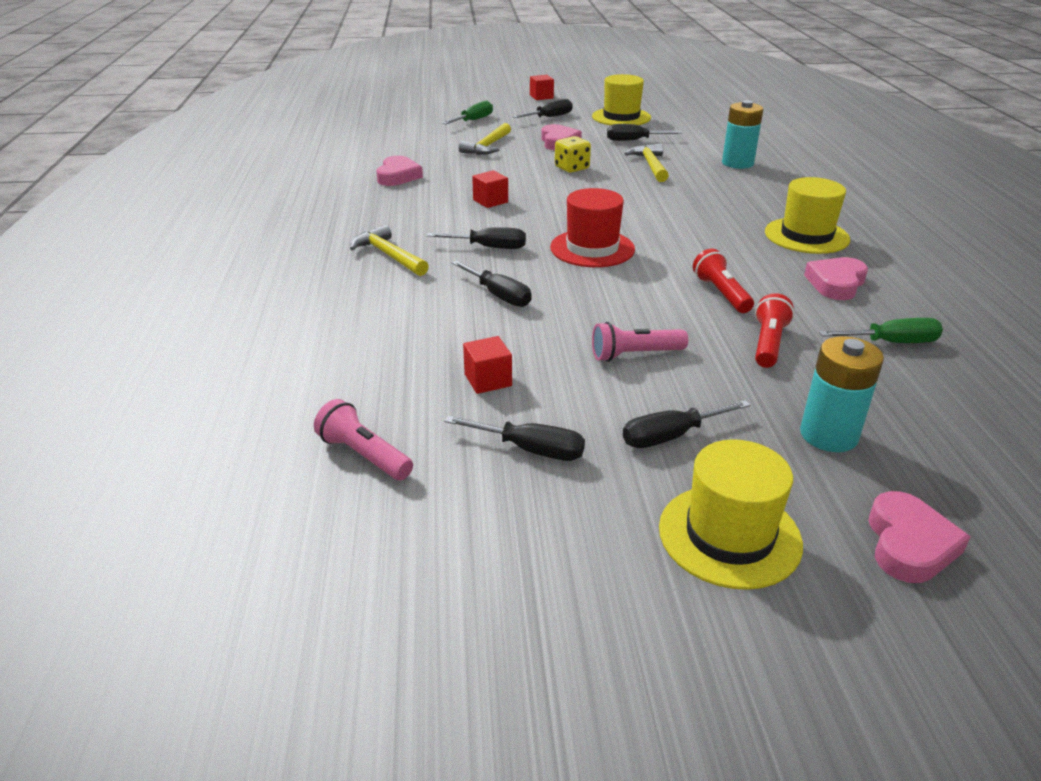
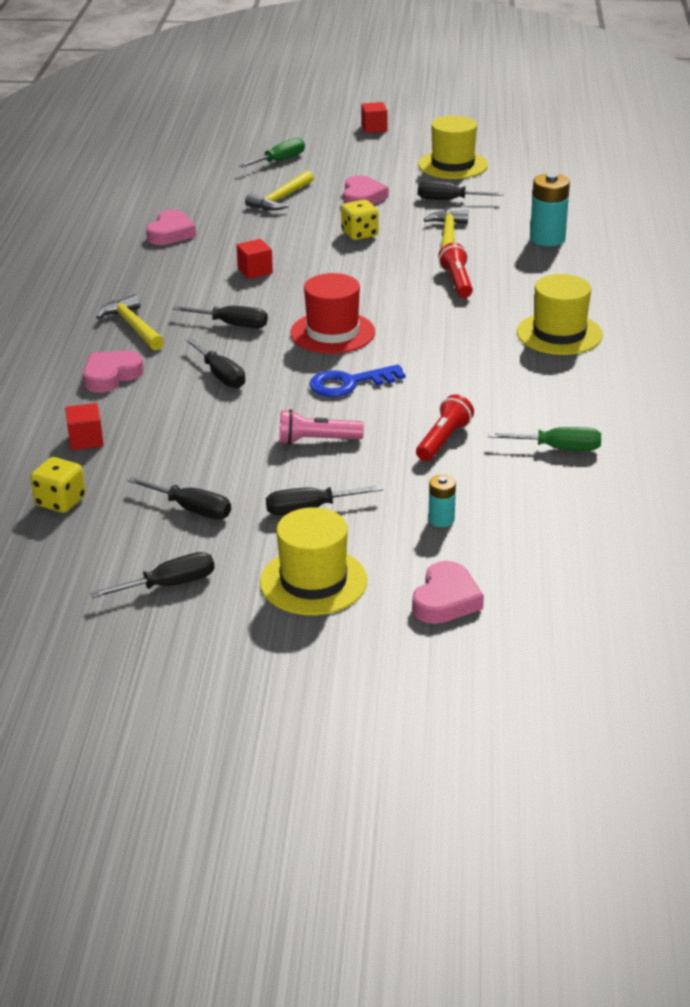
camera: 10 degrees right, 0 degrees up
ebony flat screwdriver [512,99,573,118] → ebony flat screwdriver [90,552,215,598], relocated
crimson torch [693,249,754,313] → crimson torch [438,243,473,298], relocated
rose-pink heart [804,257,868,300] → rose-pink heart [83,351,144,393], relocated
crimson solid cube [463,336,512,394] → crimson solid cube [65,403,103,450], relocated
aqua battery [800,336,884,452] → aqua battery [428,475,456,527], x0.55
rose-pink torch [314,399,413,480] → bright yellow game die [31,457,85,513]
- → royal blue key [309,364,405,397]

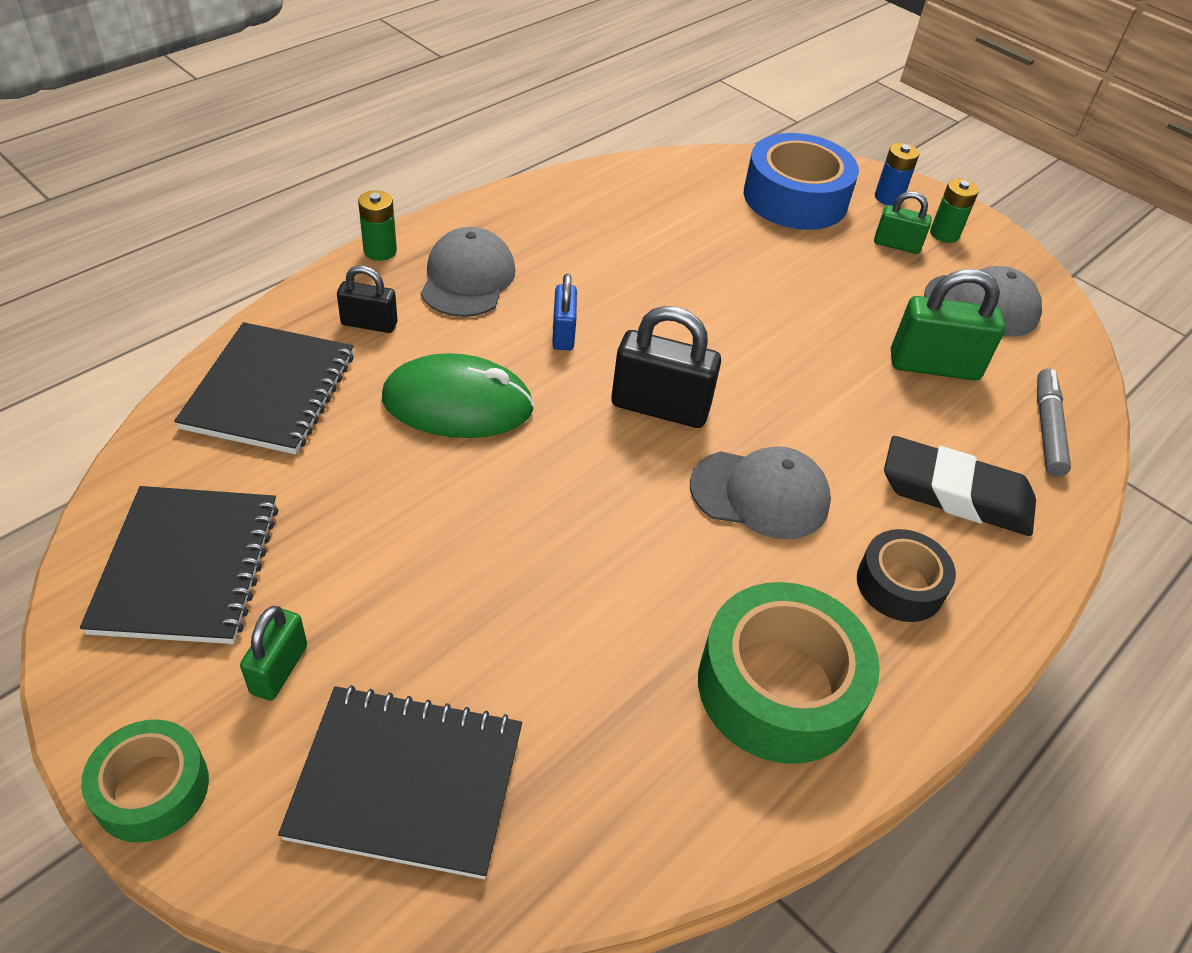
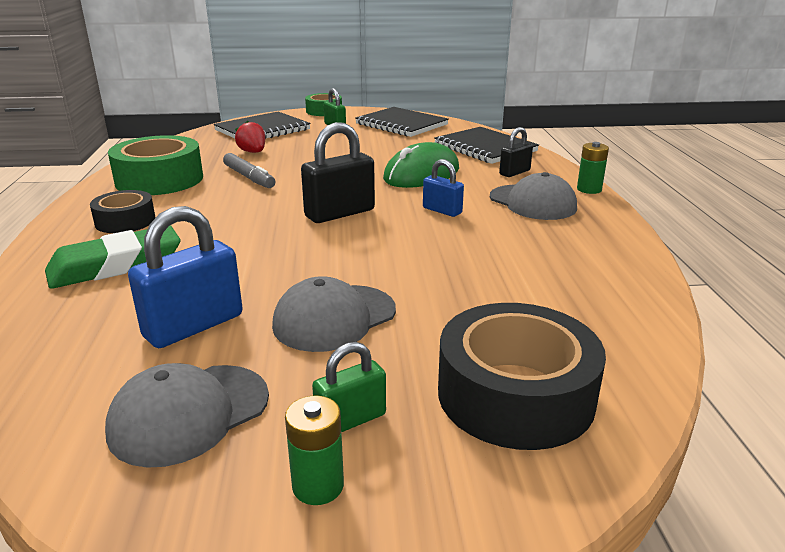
camera: 135 degrees right, 20 degrees down
royal blue sticky tape [744,133,859,230] → ebony sticky tape [438,303,606,450]
royal blue battery [875,143,919,206] → -
emerald small lock [891,269,1006,381] → royal blue small lock [128,206,243,348]
grey marker [1037,369,1071,477] → grey marker [223,153,275,188], relocated
ebony gum eraser [884,436,1036,536] → emerald gum eraser [45,225,180,289]
grey cap [690,446,831,540] → grey cap [272,276,396,352], relocated
- → crimson toy strawberry [235,120,265,153]

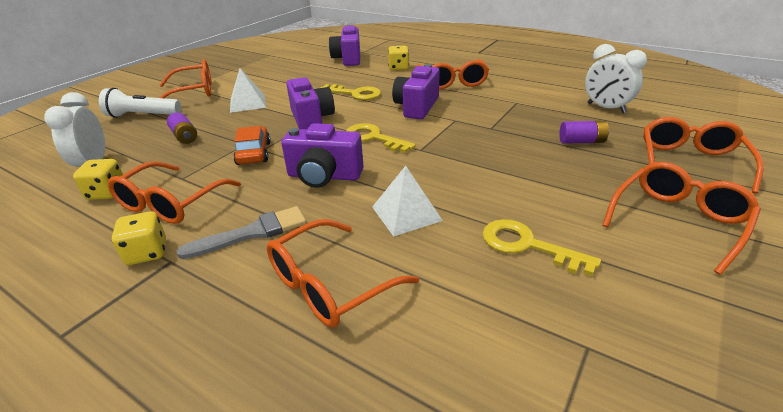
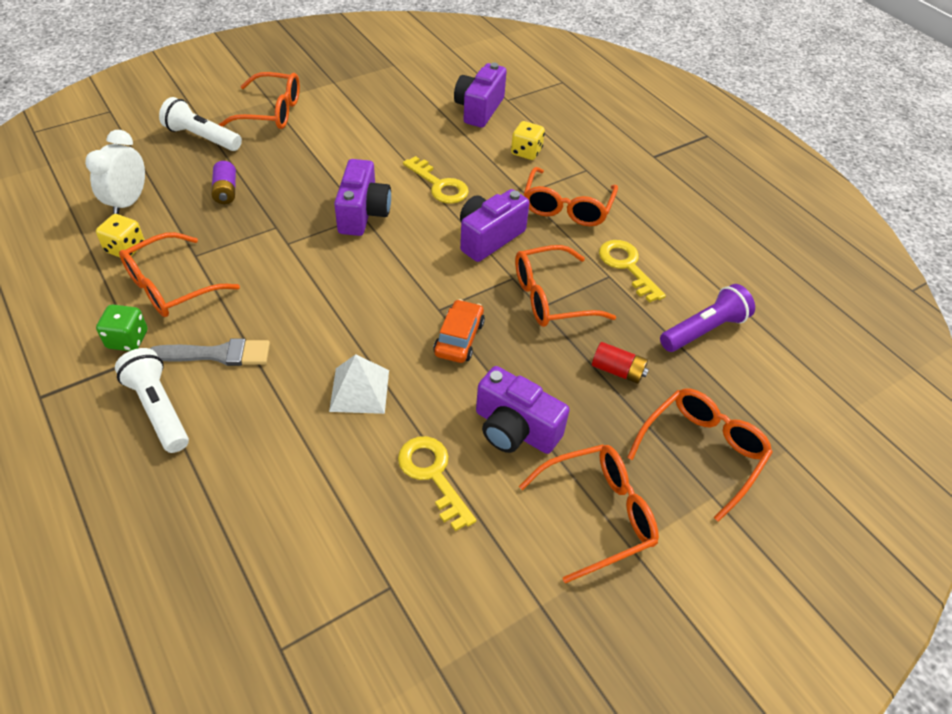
camera: 20 degrees right, 15 degrees up
pure white bedside clock [585,44,647,114] → purple torch [660,284,755,352]
pure white pyramid [230,68,266,113] → -
purple battery [559,121,609,144] → crimson battery [592,342,649,384]
purple photo camera [281,123,364,188] → purple photo camera [476,366,570,454], relocated
bright yellow key [346,123,416,153] → bright yellow key [599,240,666,303], relocated
orange-coloured car [233,126,271,165] → orange-coloured car [433,299,485,363], relocated
bright yellow game die [112,211,166,265] → emerald game die [96,305,148,351]
orange-coloured eyeglasses [266,219,419,327] → orange-coloured eyeglasses [515,245,616,327], relocated
- → pure white torch [115,348,189,453]

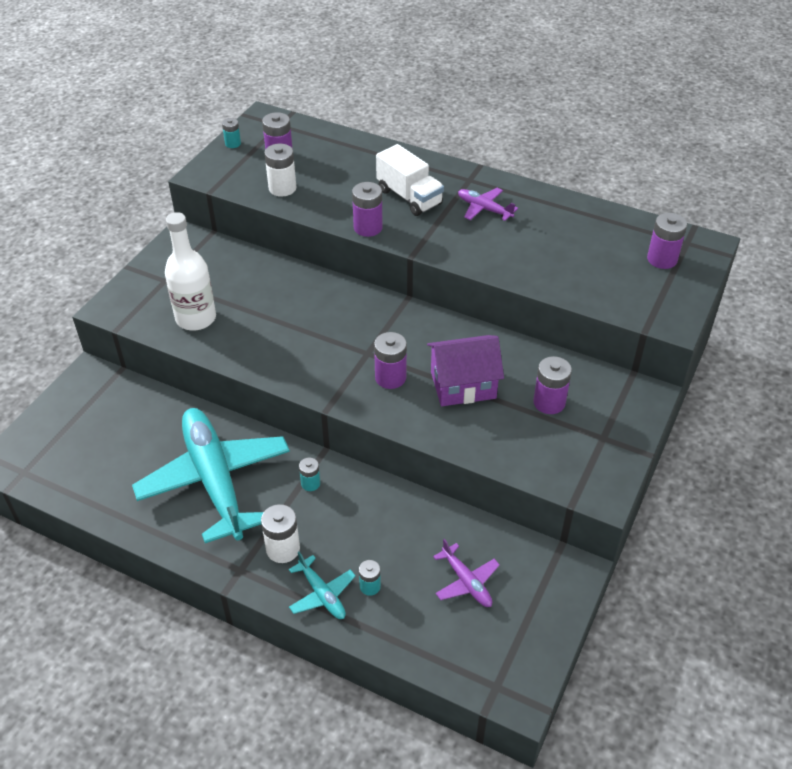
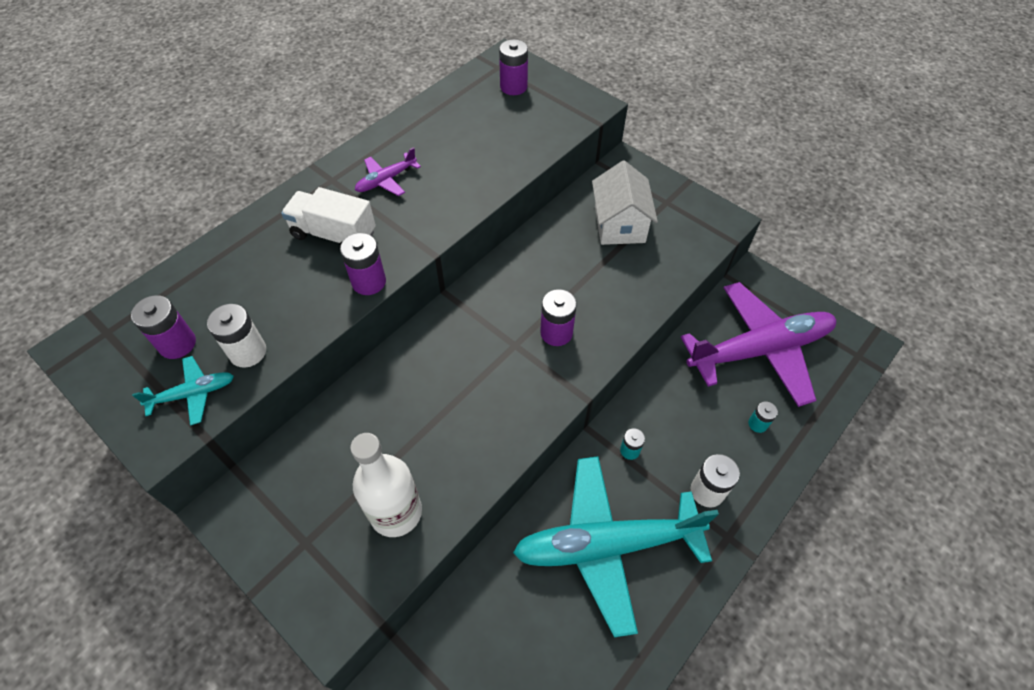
camera: 75 degrees left, 10 degrees up
aqua battery [222,118,241,148] → -
pure white lorry [376,144,444,216] → pure white lorry [281,187,376,245], 135 degrees counterclockwise
purple cottage [427,335,504,406] → -
purple battery [533,356,572,414] → pure white cottage [592,160,658,245]
purple aeroplane [433,539,500,607] → purple aeroplane [681,282,836,407], x2.33
aqua aeroplane [289,551,356,619] → aqua aeroplane [132,356,234,425], relocated

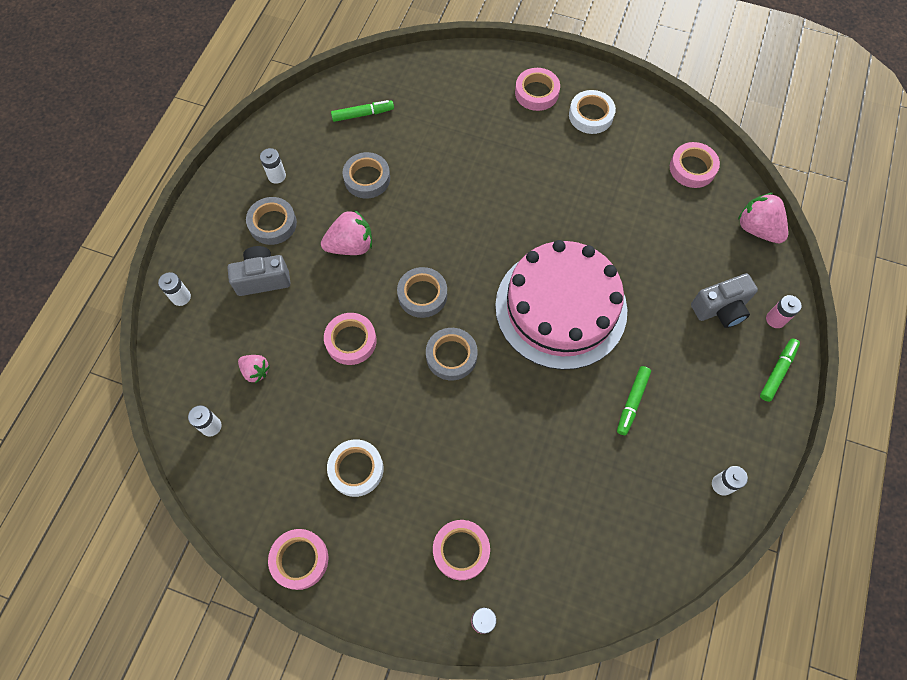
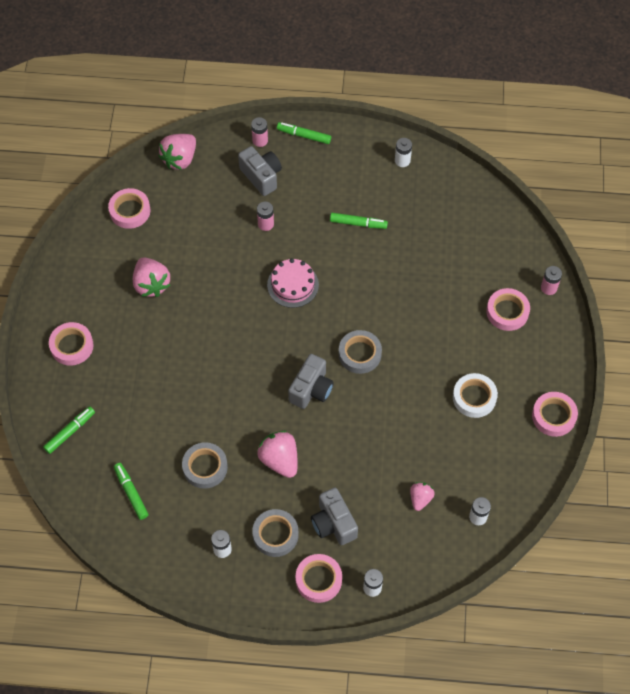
camera: 105 degrees left, 5 degrees down
pure white sticky tape [569,90,616,134] → -
rose-pink gateau [495,240,627,370] → rose-pink gateau [267,259,319,308], x0.47
grey sticky tape [397,267,447,318] → grey photo camera [288,354,334,409]
rose-pink sticky tape [324,313,376,365] → rose-pink sticky tape [295,554,342,603], relocated
- → rose-pink battery [257,201,274,231]
- → rose-pink toy strawberry [133,257,170,297]
- → emerald marker [43,406,95,454]

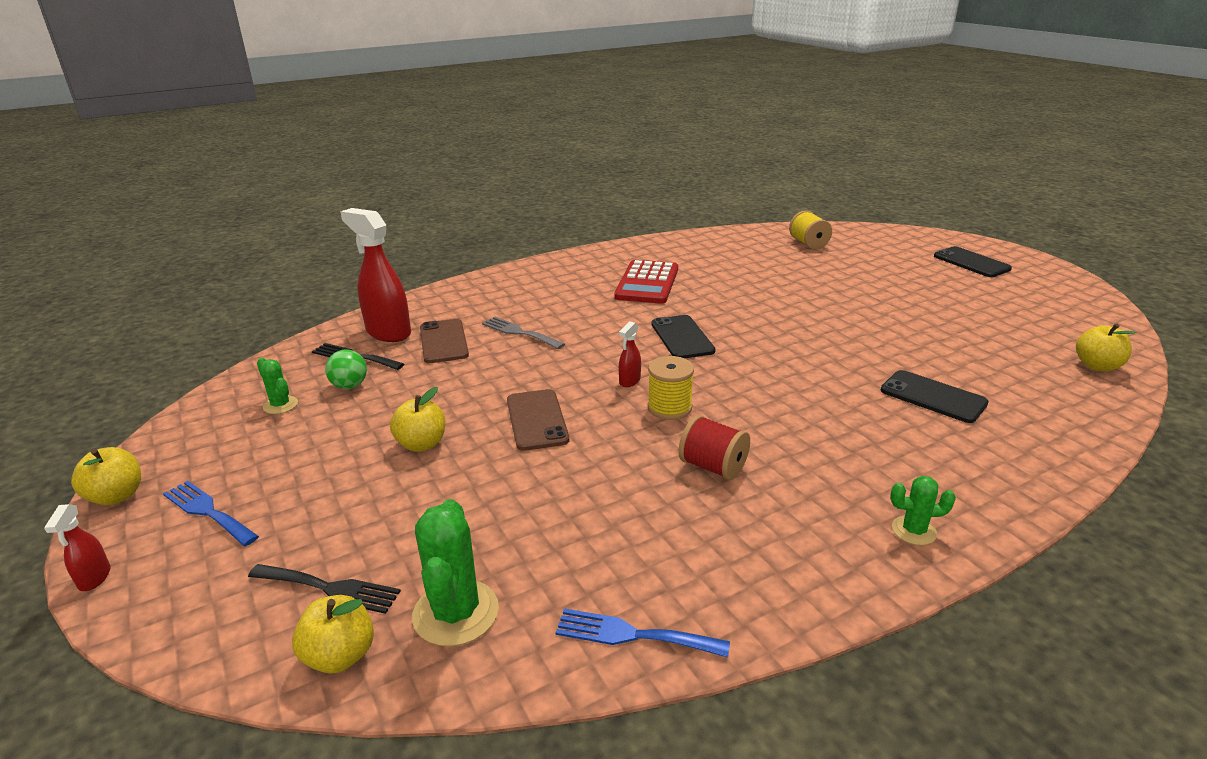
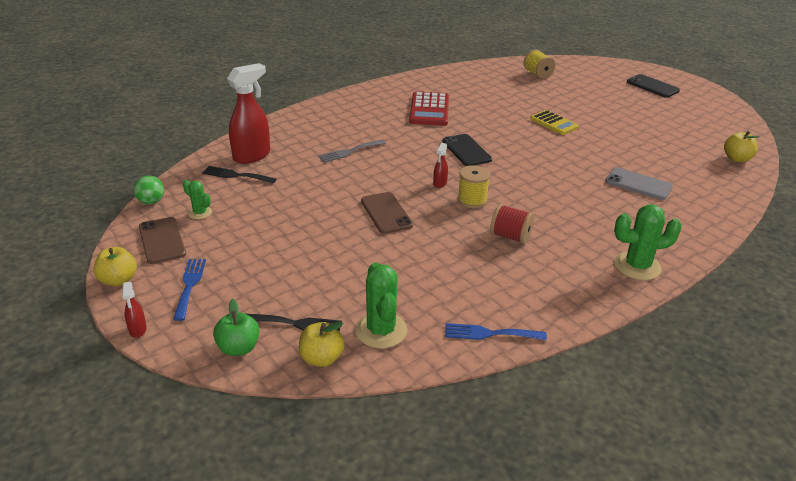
camera: 10 degrees left, 5 degrees up
crimson spray bottle [340,208,411,342] → crimson spray bottle [227,63,270,164], 105 degrees clockwise
grey fork [482,317,565,349] → grey fork [318,139,386,163], 60 degrees counterclockwise
russet smartphone [420,319,469,363] → russet smartphone [139,217,186,264], relocated
emerald sphere [325,350,367,389] → emerald sphere [134,176,164,204], relocated
ebony smartphone [881,370,989,423] → grey smartphone [605,167,673,200]
bright yellow toy apple [390,387,445,452] → -
emerald saguaro cactus [890,476,956,545] → emerald saguaro cactus [614,204,682,280], x1.79
royal blue fork [163,481,259,546] → royal blue fork [173,259,206,321], 60 degrees clockwise
- → bright yellow adding machine [530,110,579,135]
- → emerald toy apple [213,299,260,356]

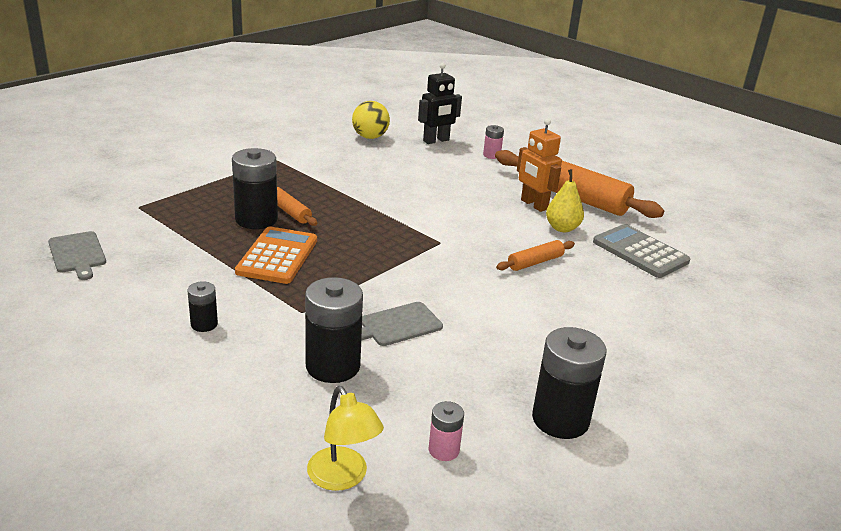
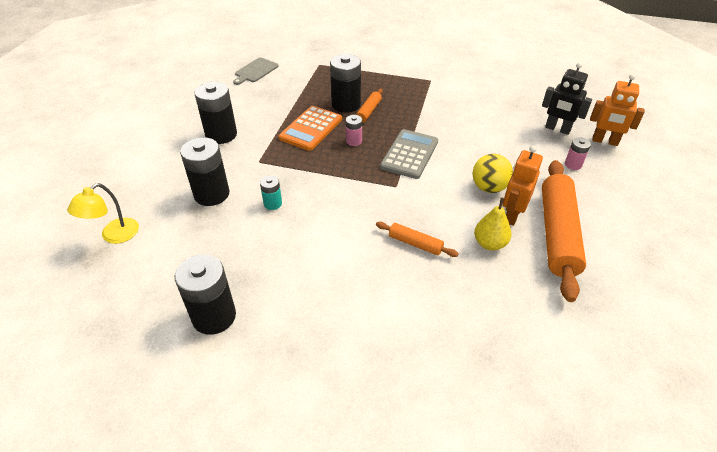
camera: 65 degrees right, 15 degrees up
bright yellow sphere [352,101,390,139] → bright yellow sphere [473,154,513,193], relocated
grey adding machine [593,224,690,278] → grey adding machine [380,129,438,179], relocated
orange-coloured adding machine [235,227,317,284] → orange-coloured adding machine [279,106,342,151], 135 degrees clockwise
ebony battery [187,281,218,332] → ebony battery [195,82,237,144], x1.95
grey cutting board [361,302,443,346] → aqua battery [260,175,282,210]
rose-pink battery [429,401,464,461] → rose-pink battery [346,115,362,146], relocated
- → orange-coloured robot [590,74,645,146]

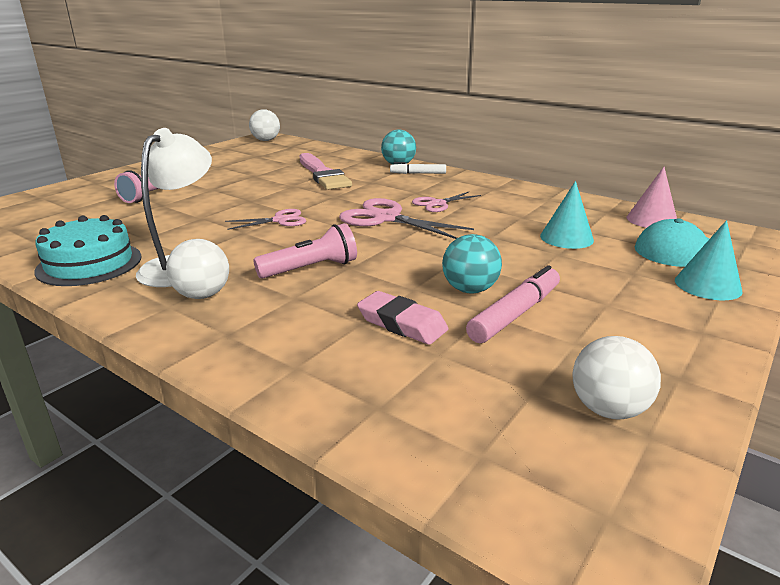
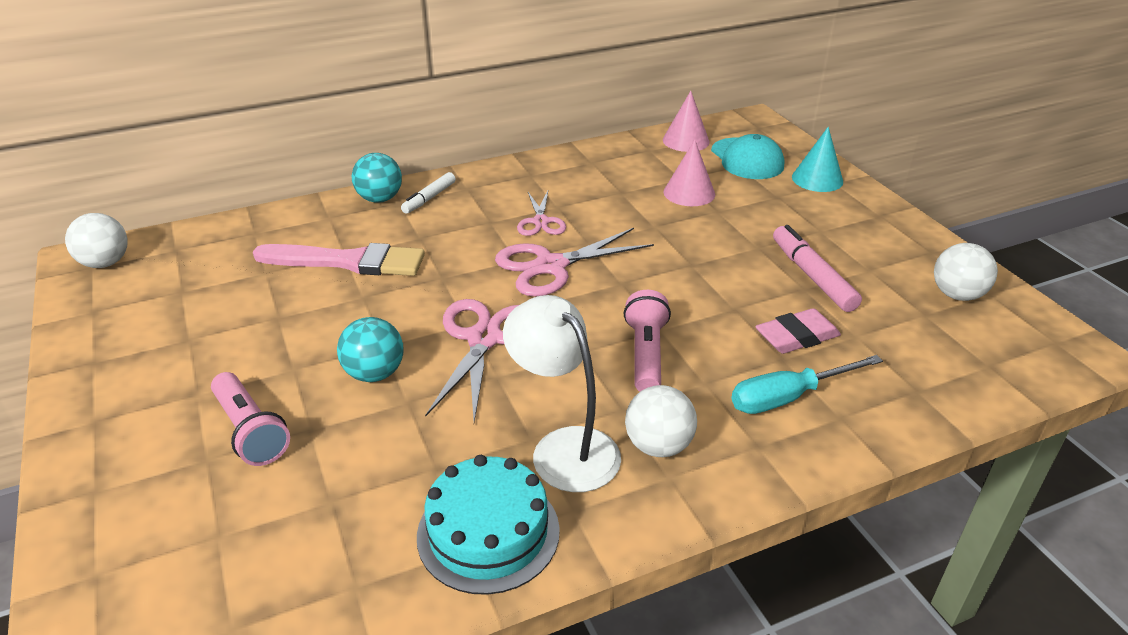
camera: 60 degrees left, 10 degrees up
aqua cone shape [540,181,594,249] → rose-pink cone shape [663,140,715,206]
rose-pink shears [225,209,306,230] → rose-pink shears [425,299,519,422], x1.69
aqua sphere [442,234,502,294] → aqua sphere [337,317,403,382], relocated
- → aqua flat screwdriver [731,355,883,414]

